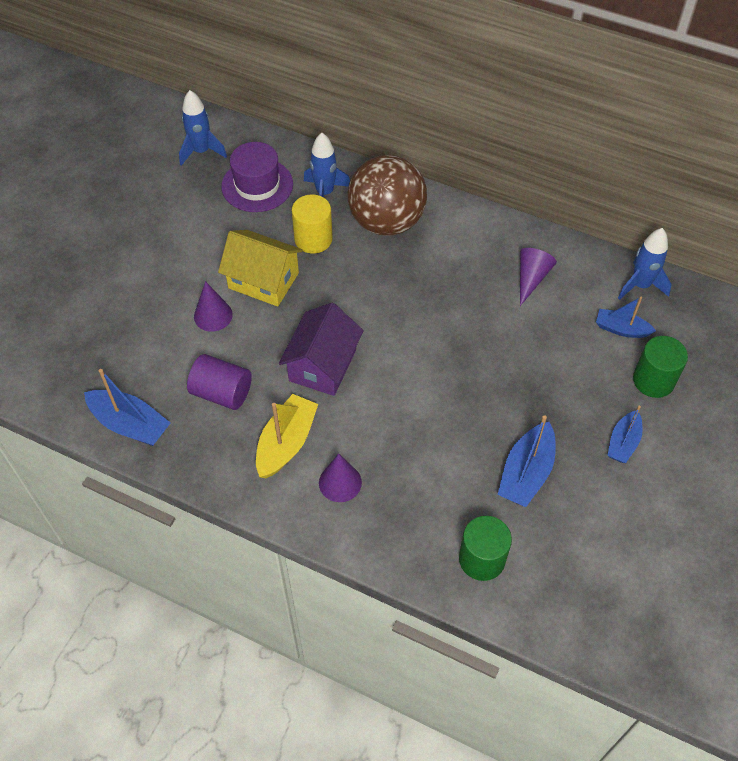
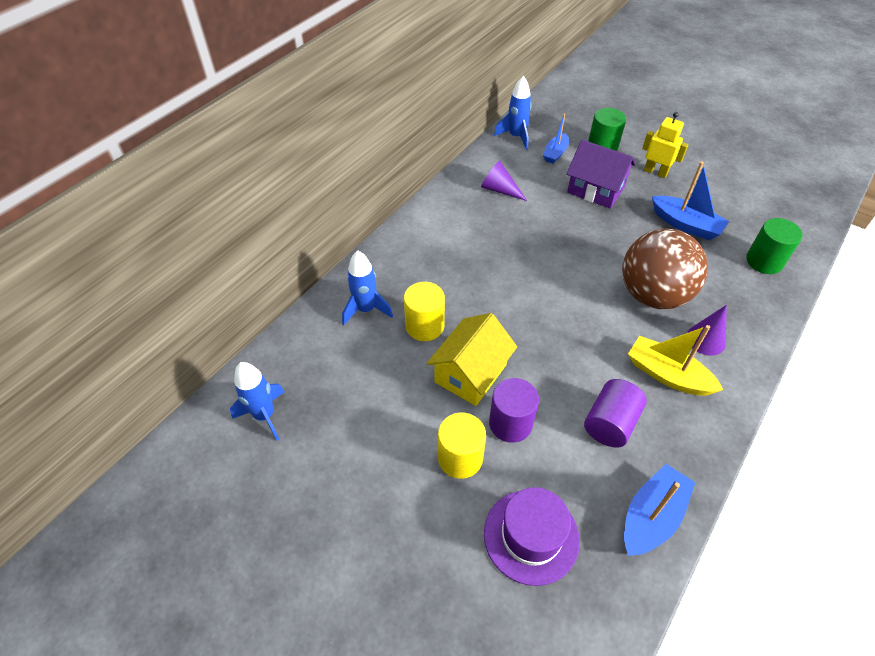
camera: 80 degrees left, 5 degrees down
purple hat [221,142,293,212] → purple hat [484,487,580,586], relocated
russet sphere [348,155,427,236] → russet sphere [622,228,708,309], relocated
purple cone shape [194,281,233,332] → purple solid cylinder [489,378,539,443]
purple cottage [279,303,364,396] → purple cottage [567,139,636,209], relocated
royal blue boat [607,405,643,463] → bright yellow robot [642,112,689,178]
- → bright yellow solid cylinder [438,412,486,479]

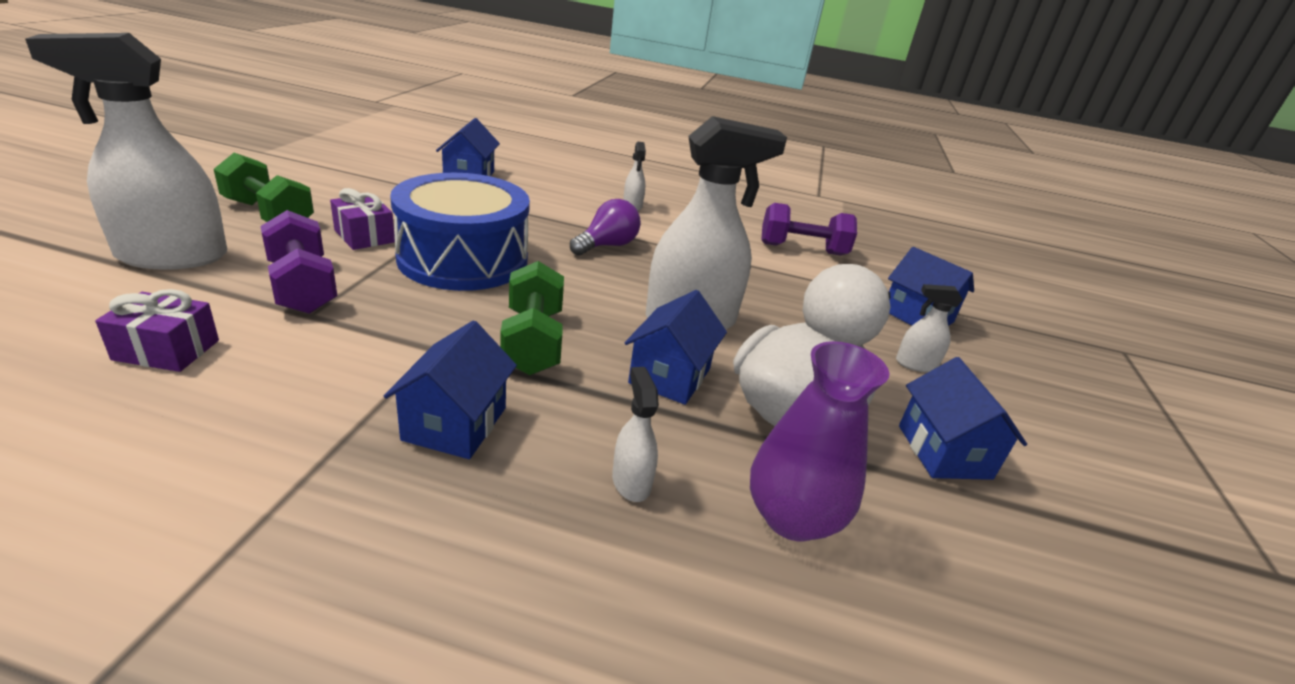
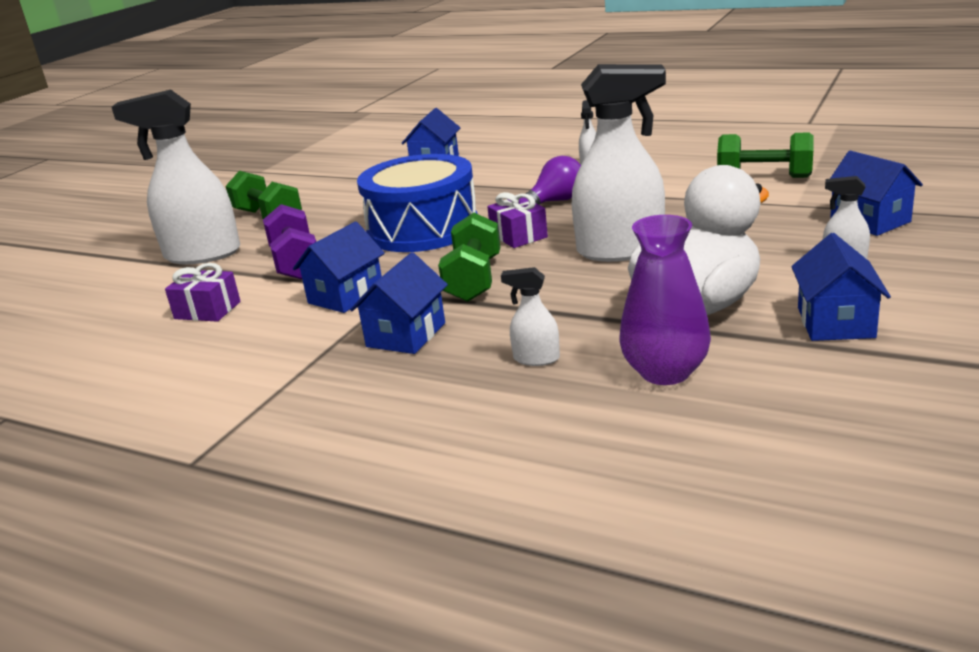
camera: 20 degrees right, 5 degrees down
purple gift [330,188,395,250] → purple gift [487,192,548,248], relocated
purple hand weight [761,203,857,255] → emerald hand weight [717,132,814,178]
royal blue cottage [625,290,727,405] → royal blue cottage [293,221,385,313], relocated
pure white spray bottle [612,367,659,502] → pure white spray bottle [501,267,560,366], 75 degrees counterclockwise

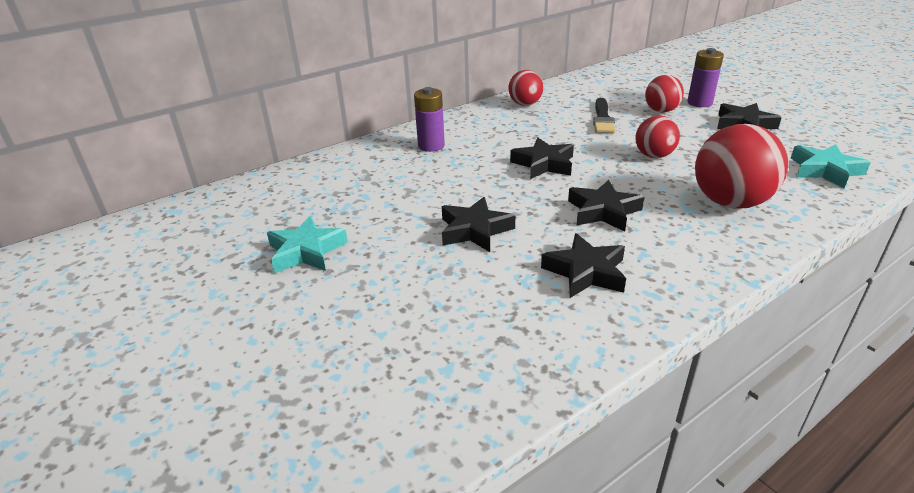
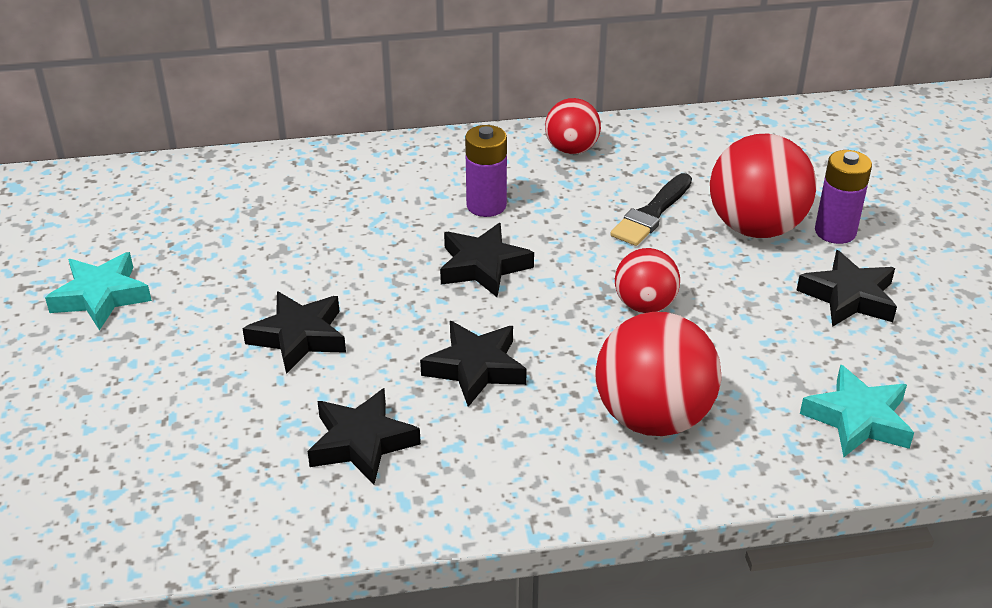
camera: 25 degrees right, 5 degrees up
crimson sphere [645,75,684,112] → crimson sphere [710,133,816,238], x1.71
purple battery [414,87,445,152] → purple battery [465,125,507,217], relocated

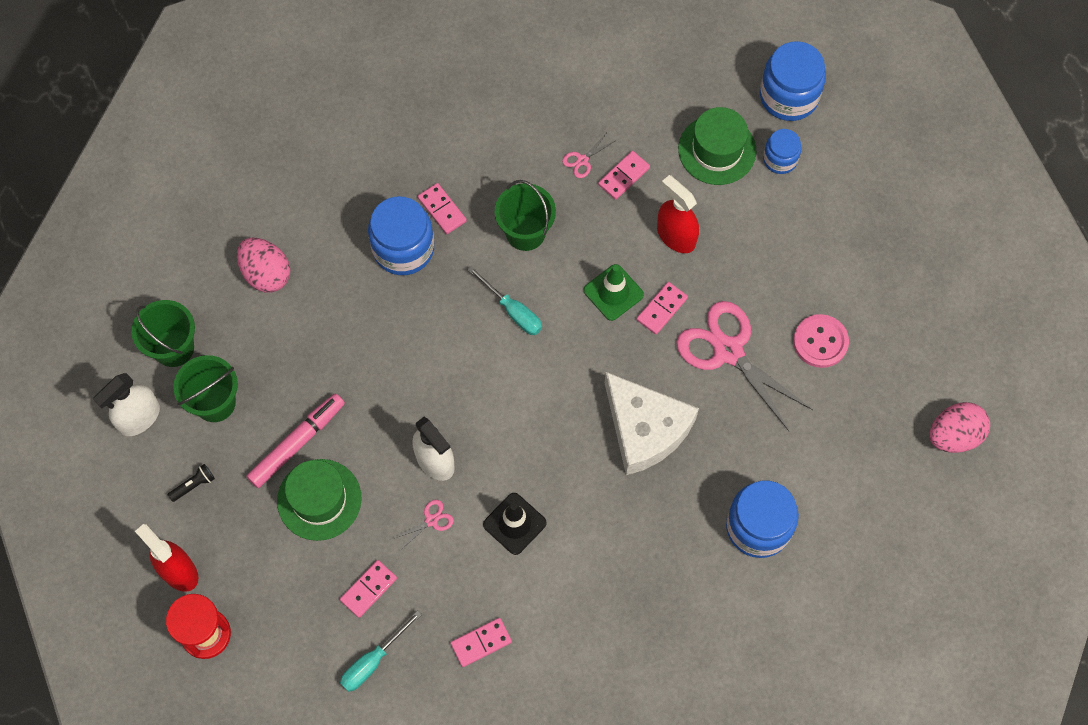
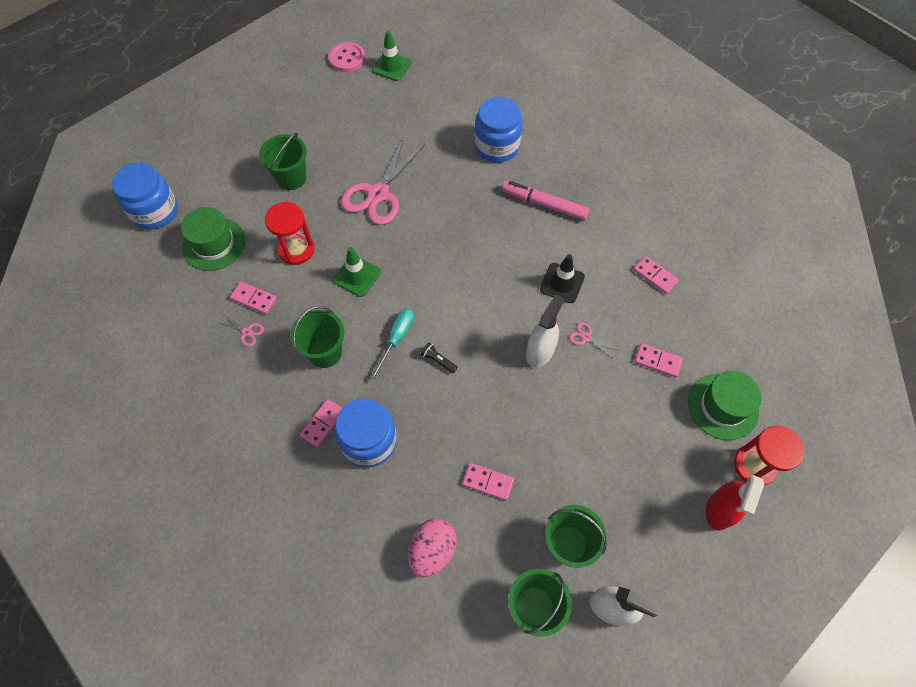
camera: 110 degrees left, 5 degrees down
royal blue jar [763,129,802,174] → -
crimson spray bottle [657,175,699,253] → crimson hourglass [265,202,314,265]
rose-pink domino tile [636,282,688,334] → rose-pink domino tile [462,463,514,500], relocated
rose-pink shirt button [793,314,849,368] → rose-pink shirt button [328,42,366,72], relocated
pure white cheese [605,372,699,475] → -
rose-pink marker [246,393,345,488] → rose-pink marker [502,181,589,220], relocated
rose-pink toy egg [929,402,990,453] → emerald safety cone [372,30,411,81]
emerald hat [277,459,362,541] → emerald hat [688,371,761,440], relocated
ebony torch [167,464,215,502] → ebony torch [420,343,458,373], relocated
aqua flat screwdriver [340,610,422,692] → -
- → emerald pail [259,132,307,190]

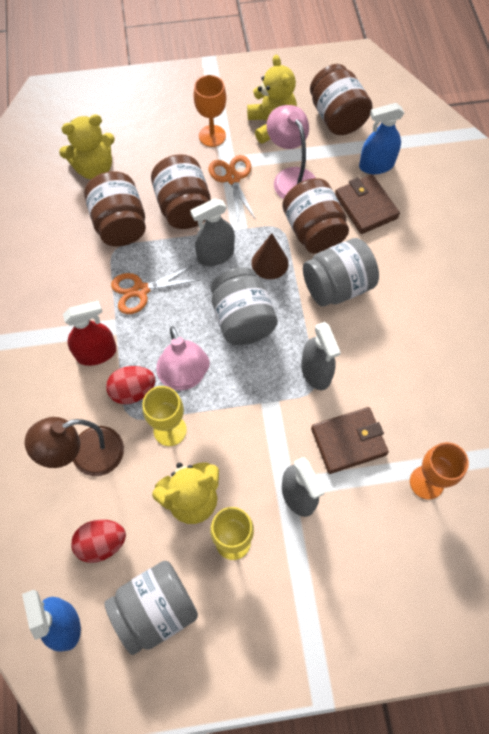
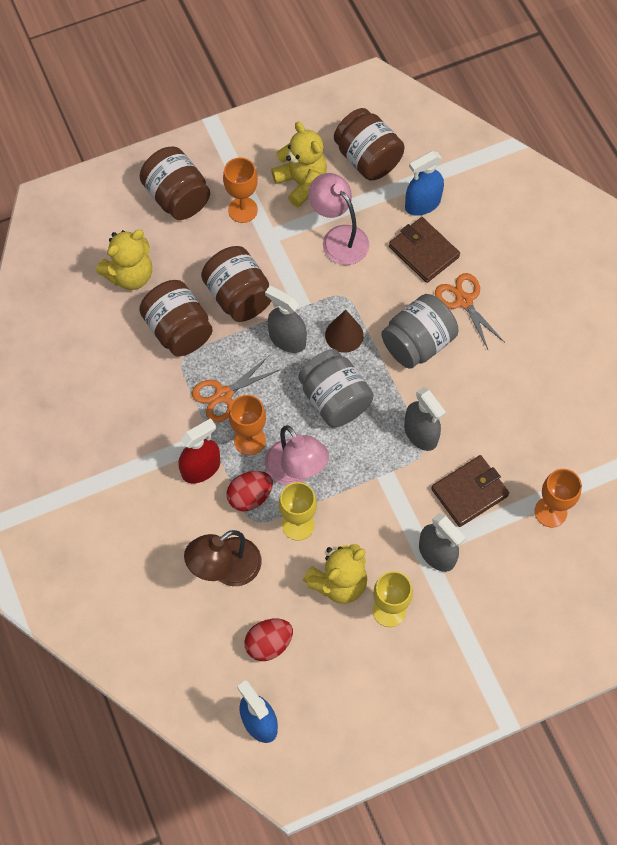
camera: 15 degrees left, 0 degrees up
orange-coloured shears [209,155,256,220] → orange-coloured shears [435,273,505,351], relocated
russet jar [282,178,349,254] → russet jar [140,147,210,220], relocated
grey spray bottle [190,198,235,266] → grey spray bottle [265,286,307,353], 75 degrees clockwise
grey jar [104,561,198,655] → -
- → orange-coloured wine glass [229,395,266,455]

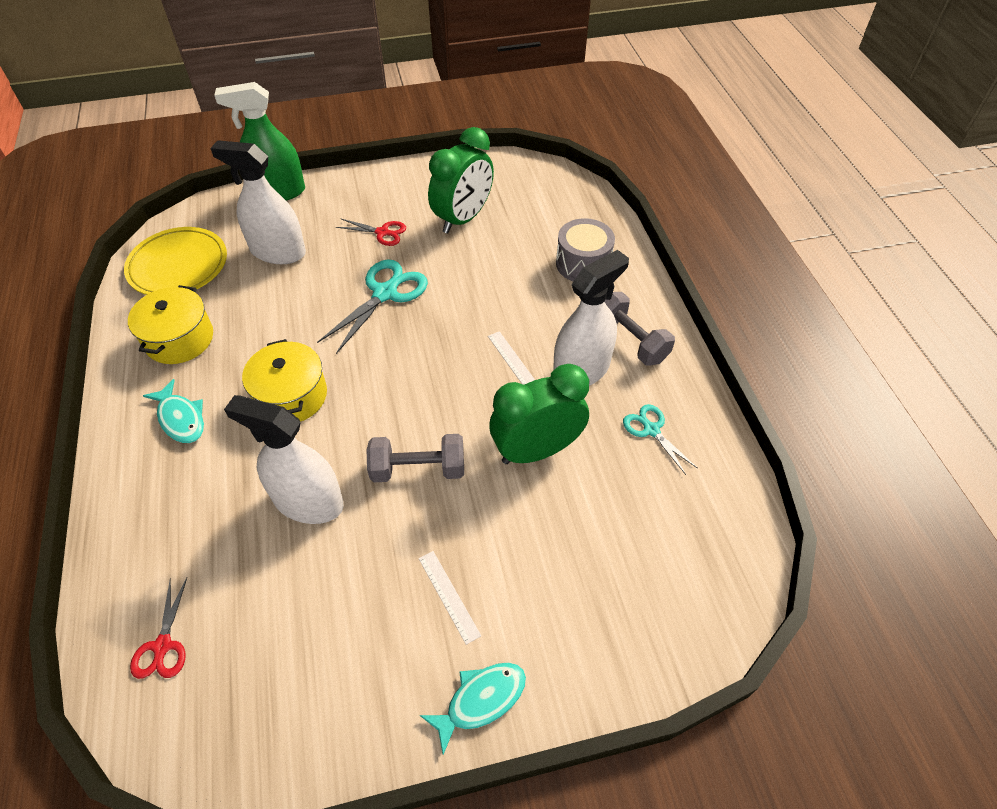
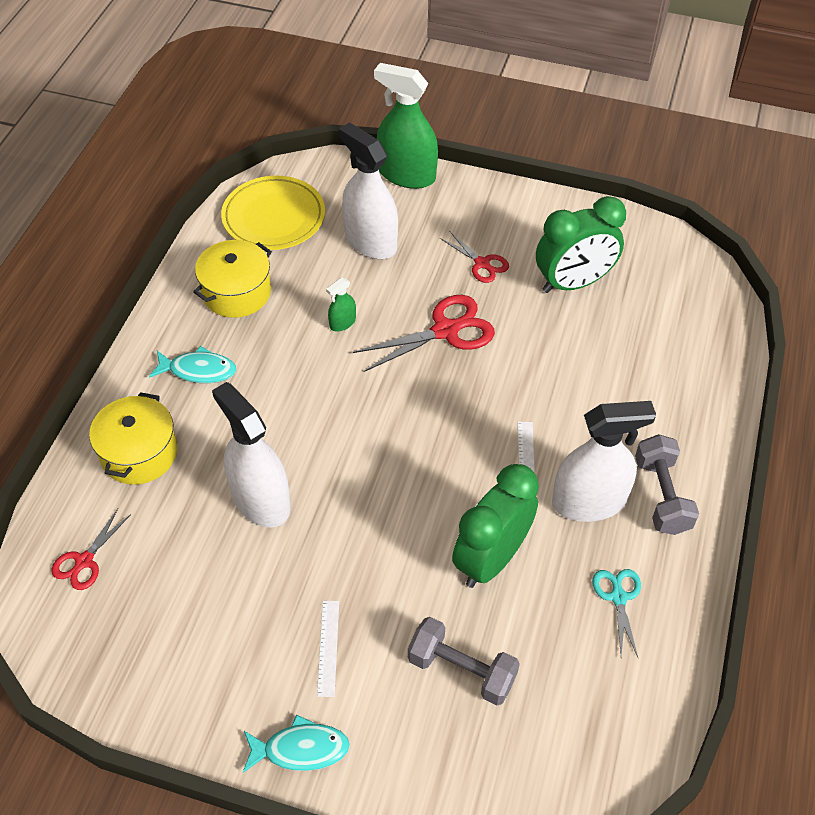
camera: 30 degrees right, 0 degrees up
grey snare drum [556,218,615,282] → -
aqua shears [317,260,428,354] → crimson shears [353,295,495,372]
bright yellow pot [242,339,327,422] → bright yellow pot [89,392,177,485], relocated
emerald bedside clock [489,364,589,464] → emerald bedside clock [452,464,539,588], 60 degrees counterclockwise
aqua fish [143,379,204,443] → aqua fish [149,346,236,383], 75 degrees counterclockwise
grey hand weight [367,434,464,482] → grey hand weight [408,617,520,705], relocated
- → emerald spray bottle [326,278,356,332]

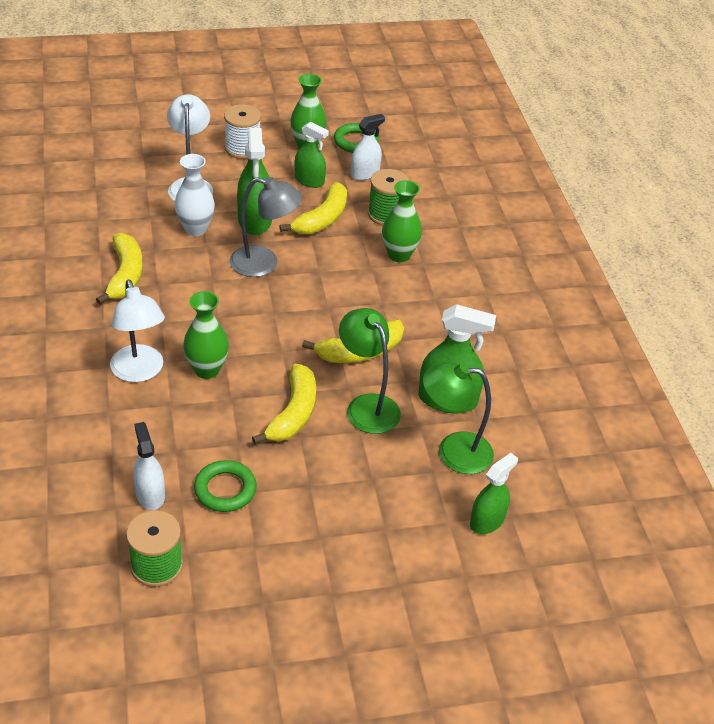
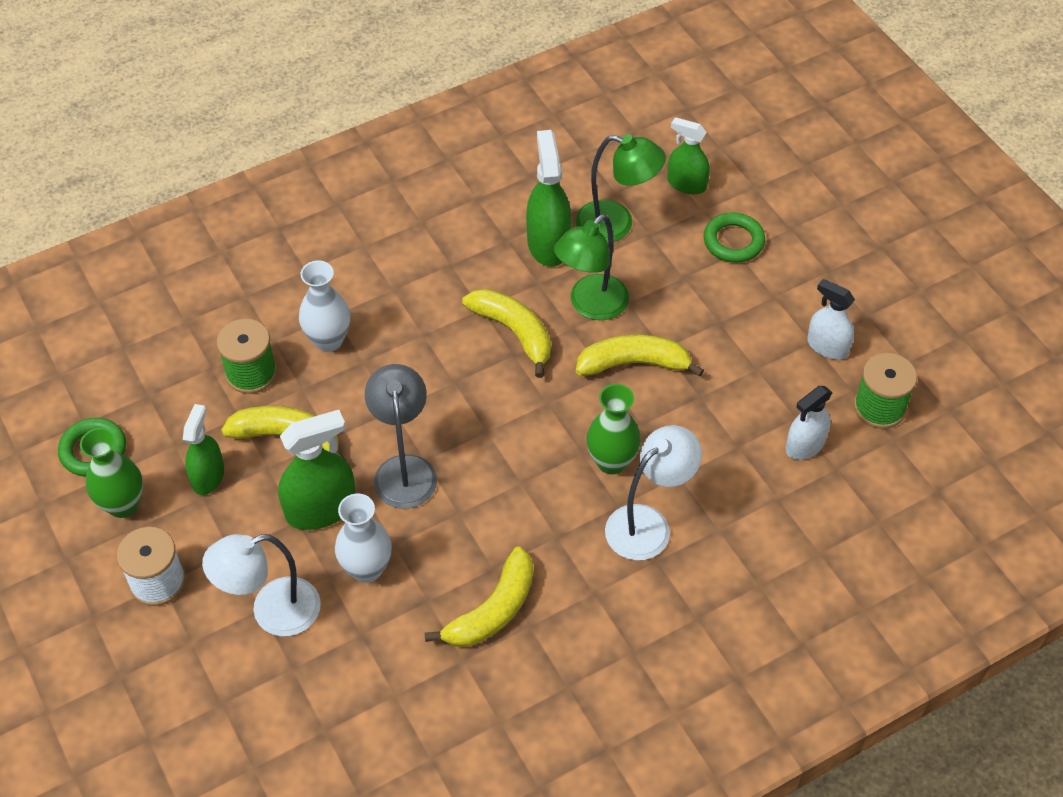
camera: 105 degrees left, 10 degrees up
pure white spray bottle [351,114,385,180] → pure white spray bottle [807,279,855,360], relocated
emerald flower vase [382,180,422,262] → pure white flower vase [299,261,350,352]
bright yellow banana [96,233,143,304] → bright yellow banana [425,546,533,647], 150 degrees clockwise
emerald reading lamp [423,362,494,474] → emerald reading lamp [576,134,666,243], 60 degrees counterclockwise
emerald hoop [194,460,257,512] → emerald hoop [704,212,765,263], relocated

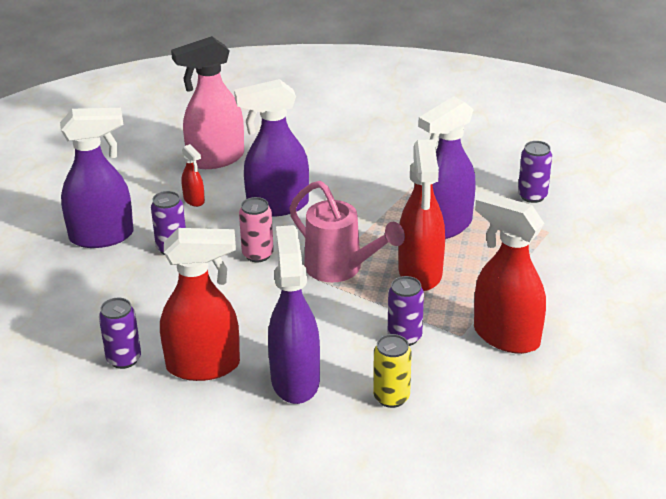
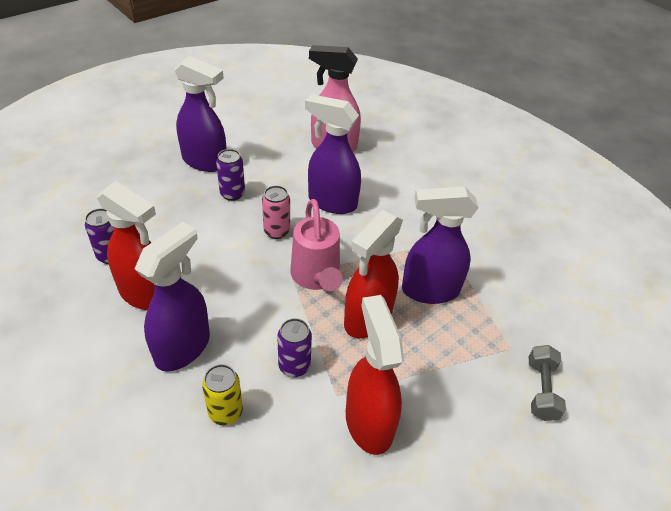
camera: 35 degrees right, 10 degrees up
purple can [518,141,552,203] → -
crimson spray bottle [181,144,205,207] → -
- → grey hand weight [529,345,566,421]

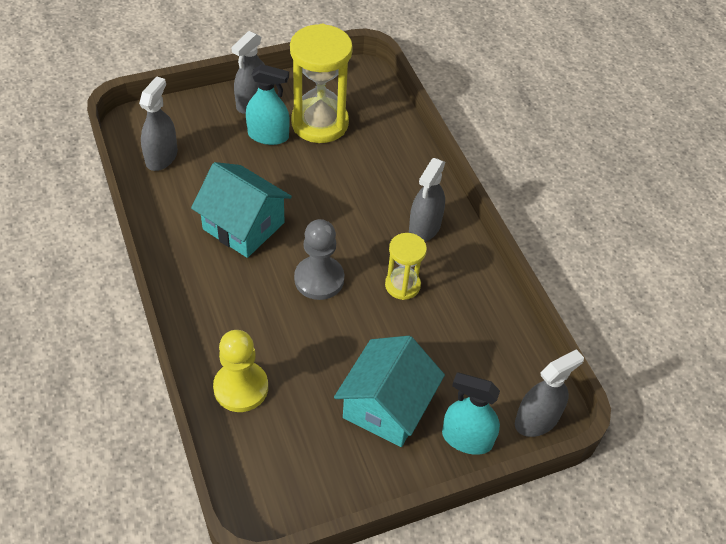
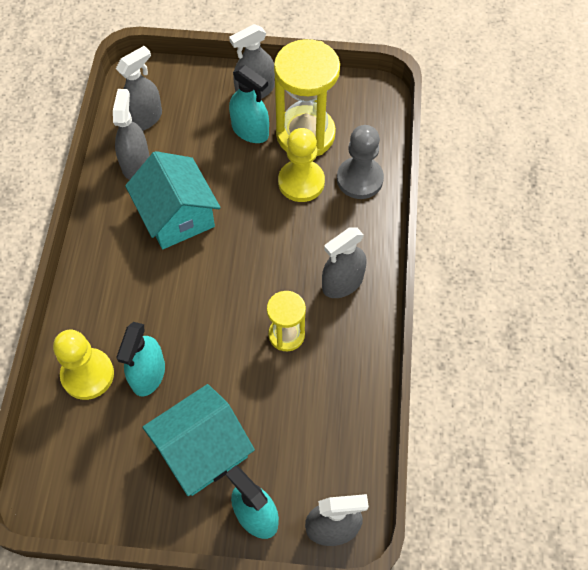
camera: 30 degrees right, 10 degrees up
grey game pawn [294,219,344,300] → grey game pawn [337,125,384,199], relocated
- → grey spray bottle [113,89,150,180]
- → bright yellow game pawn [278,128,325,202]
- → aqua spray bottle [116,322,165,396]

